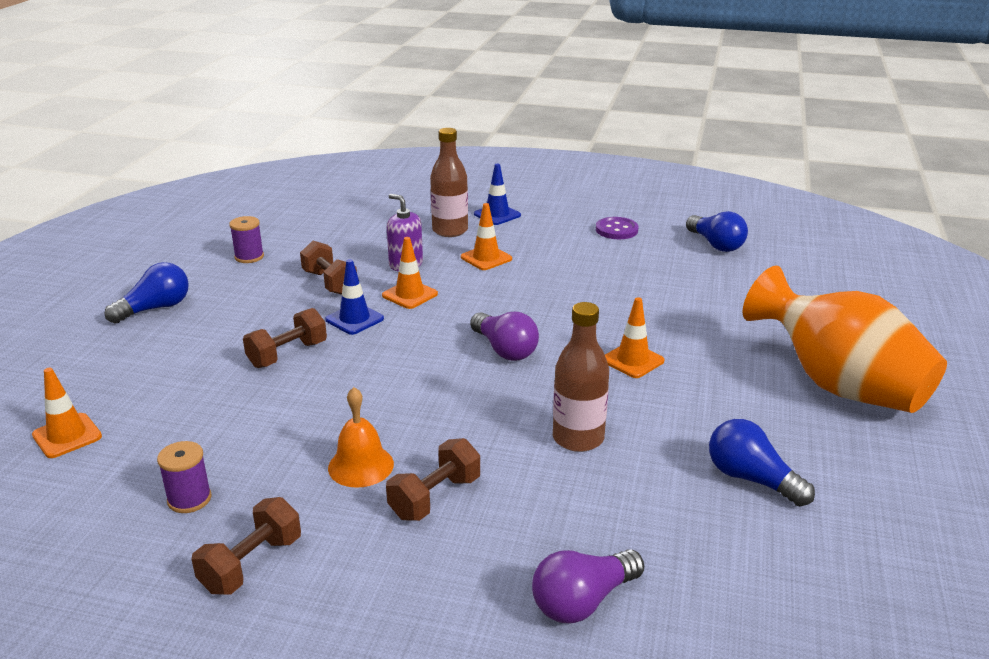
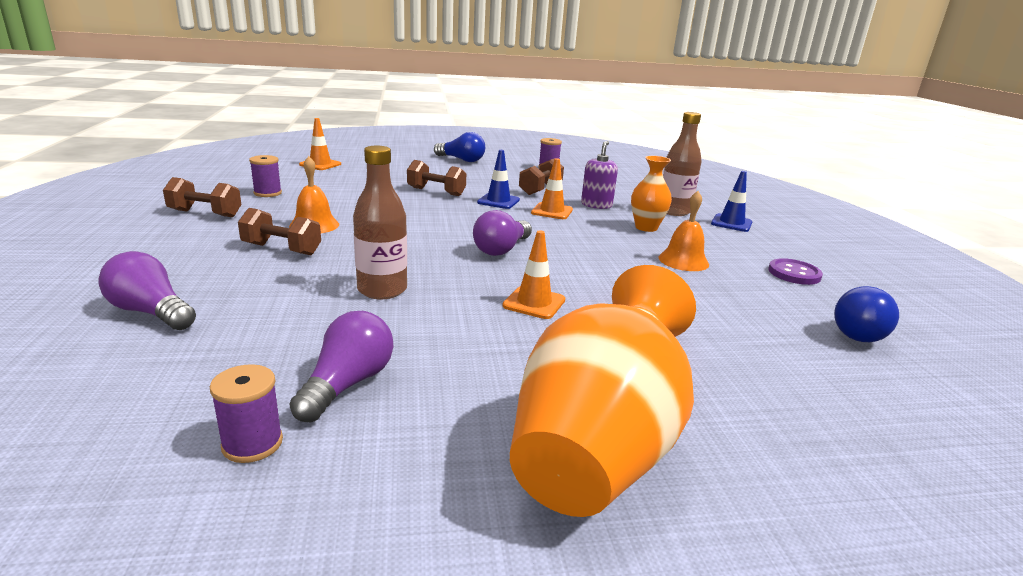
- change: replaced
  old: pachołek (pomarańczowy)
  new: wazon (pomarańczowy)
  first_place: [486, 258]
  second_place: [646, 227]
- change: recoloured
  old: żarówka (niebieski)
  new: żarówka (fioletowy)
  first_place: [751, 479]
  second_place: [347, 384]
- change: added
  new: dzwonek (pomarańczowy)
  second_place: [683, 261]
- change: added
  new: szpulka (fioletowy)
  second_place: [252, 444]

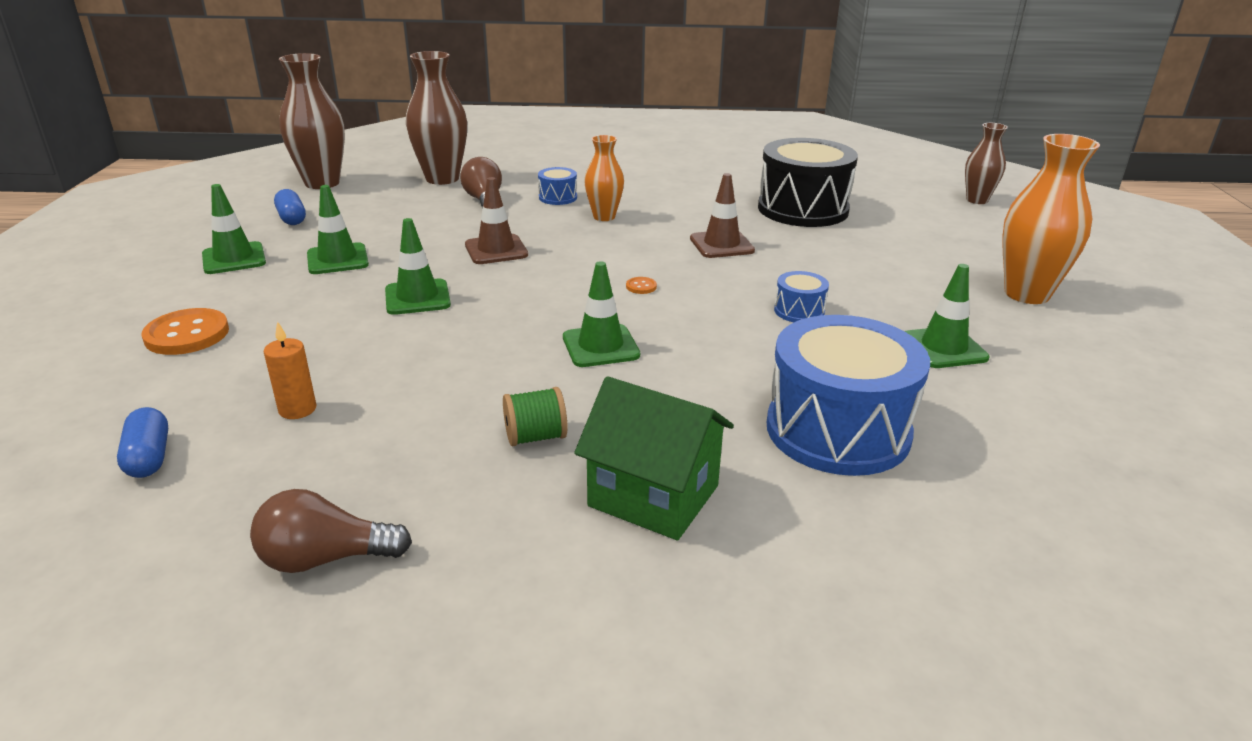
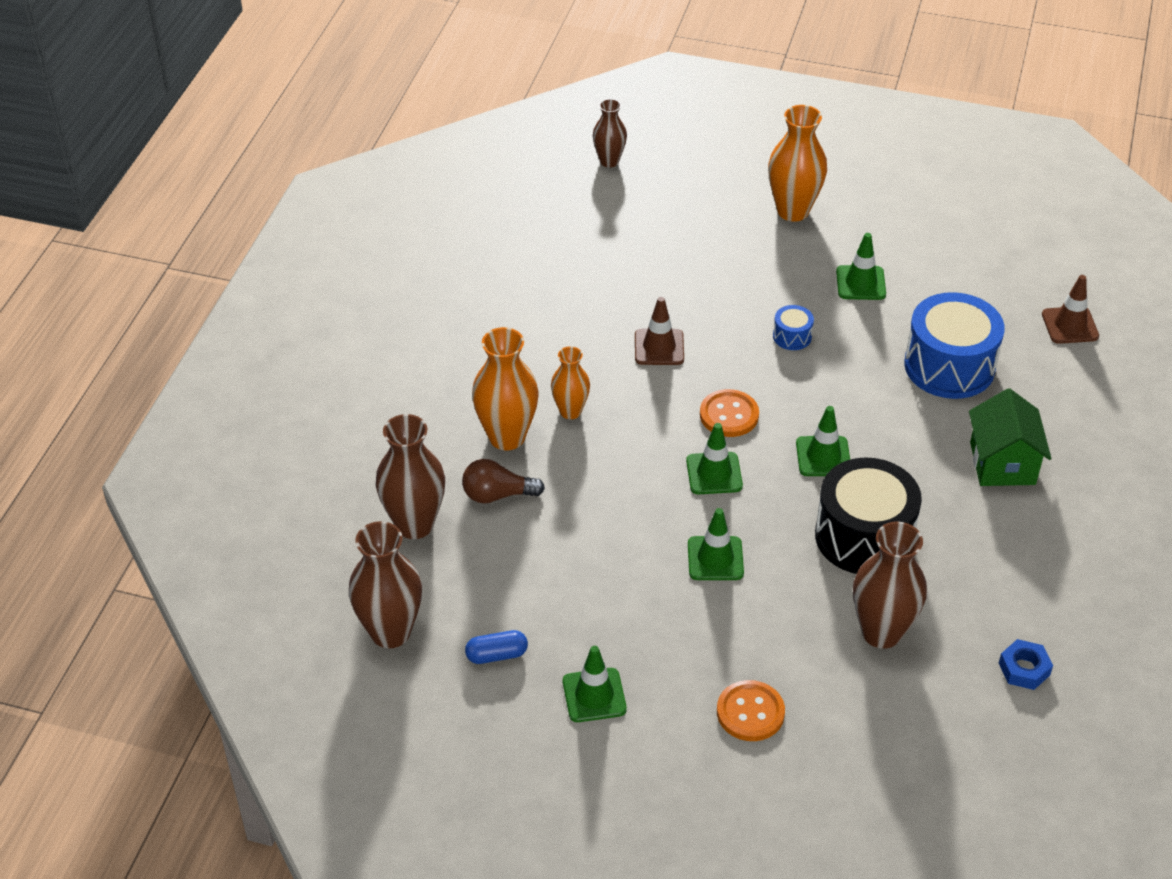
- change: moved
  old: bęben (czarny)
  first_place: [802, 209]
  second_place: [864, 536]
- change: replaced
  old: bęben (niebieski)
  new: wazon (pomarańczowy)
  first_place: [558, 197]
  second_place: [507, 437]
- change: moved
  old: pachołek (brązowy)
  first_place: [496, 250]
  second_place: [1070, 325]
- change: moved
  old: pachołek (zielony)
  first_place: [337, 259]
  second_place: [714, 473]
- change: resized
  old: guzik (pomarańczowy)
  first_place: [641, 286]
  second_place: [729, 415]
  factor: 2.27
- change: replaced
  old: świeca (pomarańczowy)
  new: wazon (brązowy)
  first_place: [297, 409]
  second_place: [881, 632]
- change: turned
  old: domek (zielony)
  first_place: [653, 496]
  second_place: [1002, 463]
  degrees: -45
- change: removed
  old: szpulka (zielony)
  first_place: [535, 437]
- change: removed
  old: kapsułka (niebieski)
  first_place: [149, 457]
- change: removed
  old: żarówka (brązowy)
  first_place: [325, 558]
- change: added
  new: nakrętka (niebieski)
  second_place: [1024, 669]

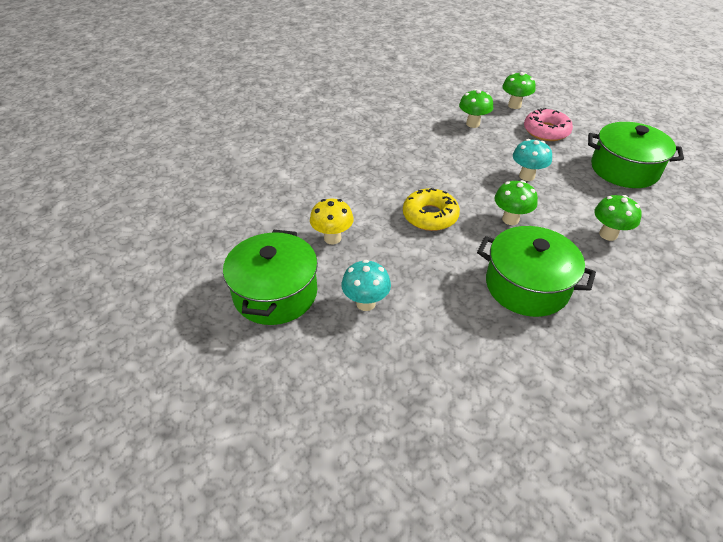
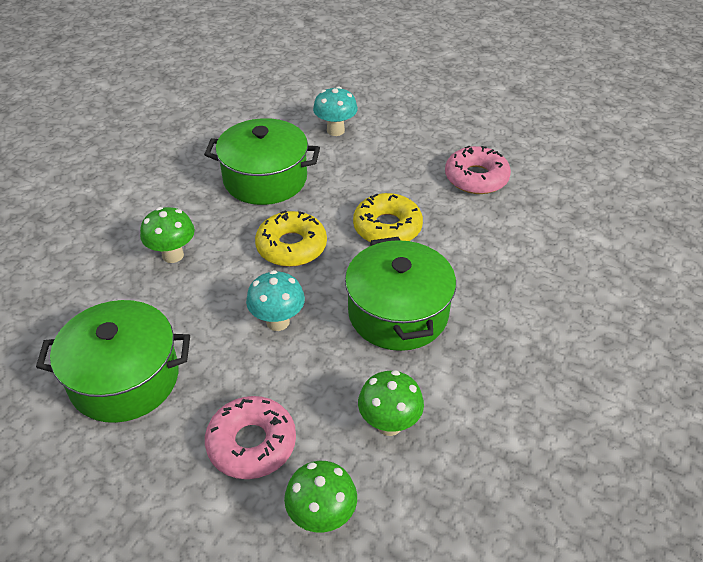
- change: replaced
  old: grzyb (zielony)
  new: donut (żółty)
  first_place: [510, 219]
  second_place: [291, 246]
- change: replaced
  old: grzyb (żółty)
  new: donut (różowy)
  first_place: [332, 238]
  second_place: [476, 178]
- change: moved
  old: garnek (zielony)
  first_place: [275, 293]
  second_place: [398, 313]
- change: moved
  old: grzyb (turkusowy)
  first_place: [365, 303]
  second_place: [335, 130]

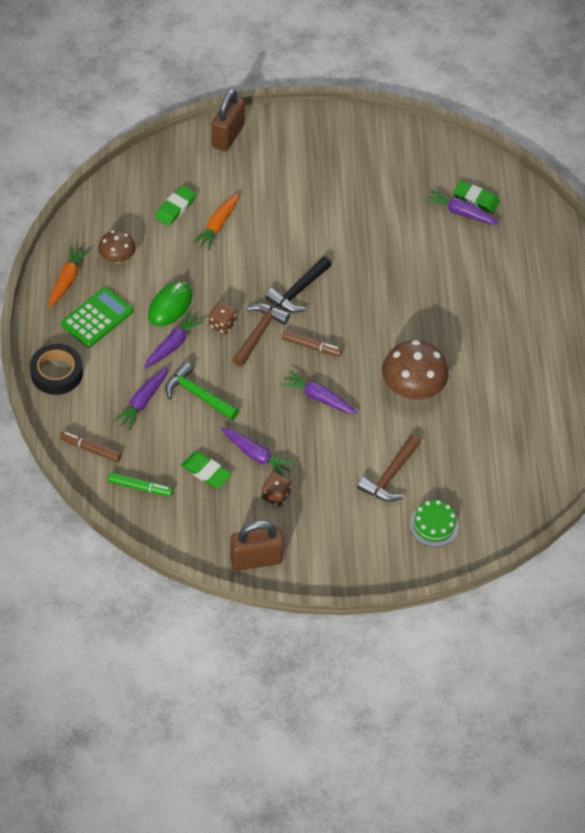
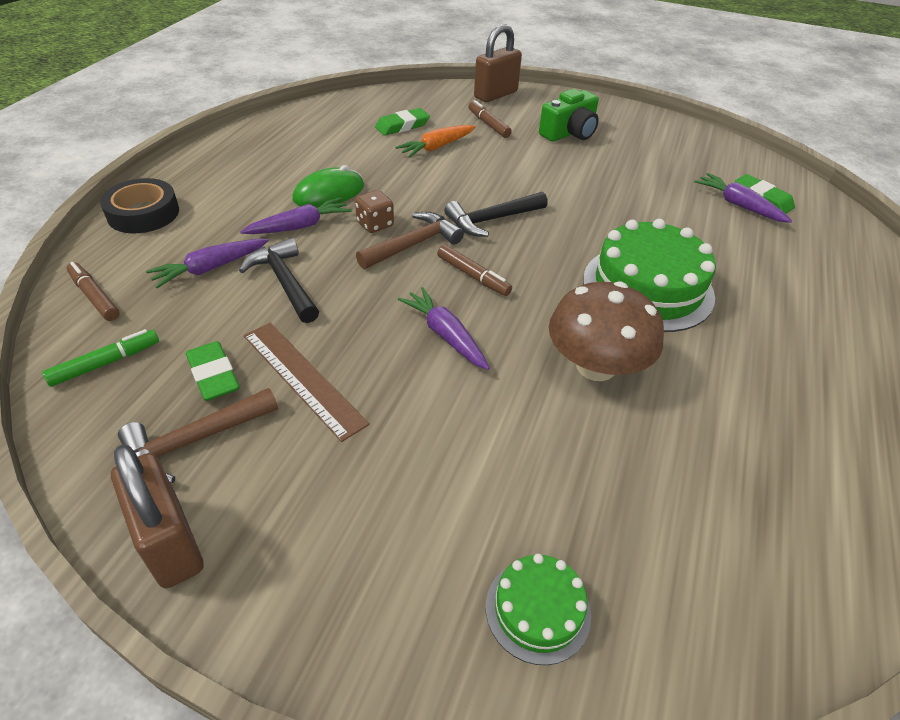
- change: removed
  old: grzyb (brązowy)
  first_place: [117, 257]
- change: removed
  old: marchewka (pomarańczowy)
  first_place: [67, 280]
- change: removed
  old: kalkulator (zielony)
  first_place: [97, 318]
- change: recoloured
  old: młotek (zielony)
  new: młotek (czarny)
  first_place: [197, 395]
  second_place: [284, 282]
- change: replaced
  old: marchewka (fioletowy)
  new: linijka (brązowy)
  first_place: [256, 455]
  second_place: [303, 378]
- change: moved
  old: młotek (brązowy)
  first_place: [390, 476]
  second_place: [194, 441]
- change: removed
  old: kostka do gry (brązowy)
  first_place: [276, 495]
- change: turned
  old: flamaster (zielony)
  first_place: [140, 488]
  second_place: [105, 363]
  degrees: -75
- change: turned
  old: kłódka (brązowy)
  first_place: [256, 559]
  second_place: [170, 542]
  degrees: 45
- change: added
  new: aparat fotograficzny (zielony)
  second_place: [569, 133]
- change: added
  new: flamaster (brązowy)
  second_place: [488, 124]
- change: added
  new: tort (zielony)
  second_place: [647, 287]

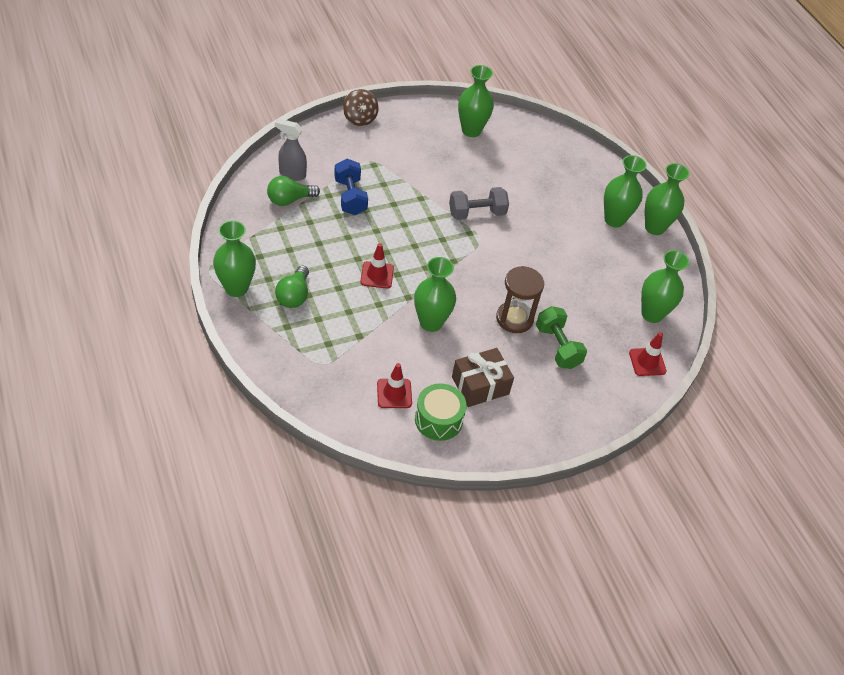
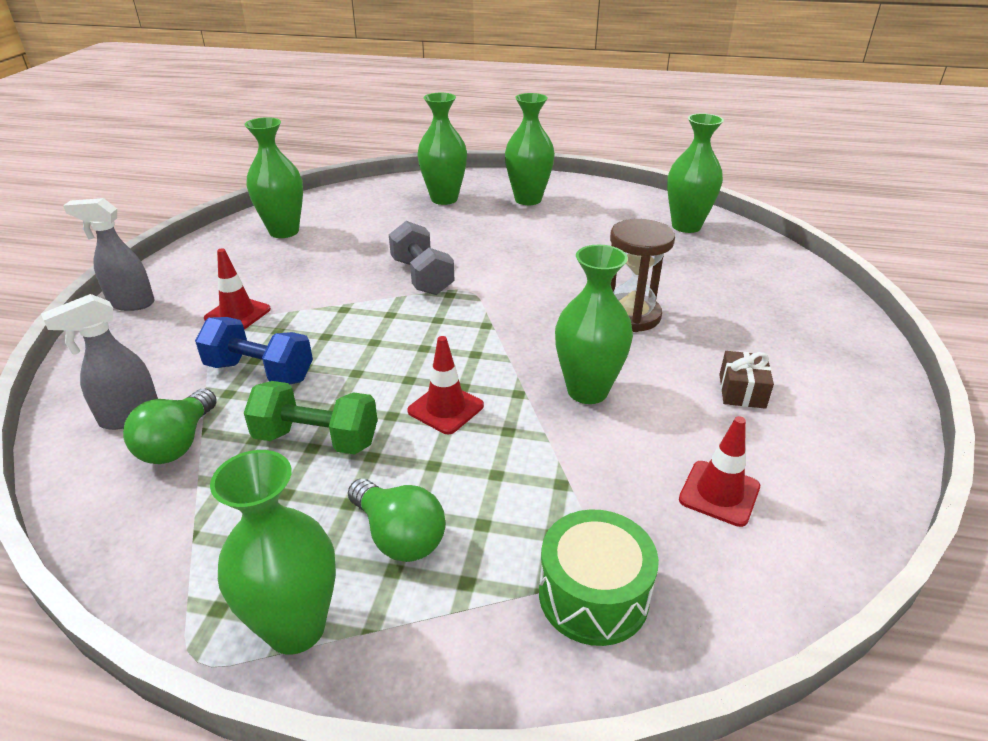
- change: replaced
  old: bączek (brązowy)
  new: spryskiwacz (szary)
  first_place: [360, 118]
  second_place: [131, 303]
- change: moved
  old: wazon (zielony)
  first_place: [654, 227]
  second_place: [444, 199]
- change: turned
  old: hantel (szary)
  first_place: [477, 213]
  second_place: [422, 277]
  degrees: -45
- change: moved
  old: hantel (zielony)
  first_place: [557, 347]
  second_place: [316, 439]
- change: moved
  old: pachołek (czerwony)
  first_place: [647, 362]
  second_place: [237, 314]
- change: resized
  old: prezent (brązowy)
  first_place: [480, 385]
  second_place: [742, 391]
  factor: 0.61
- change: moved
  old: bęben (zielony)
  first_place: [438, 419]
  second_place: [593, 595]

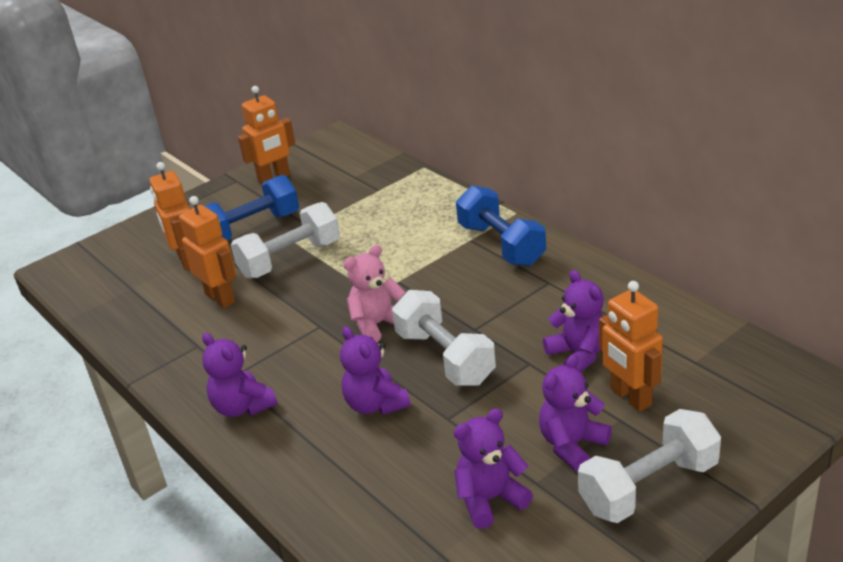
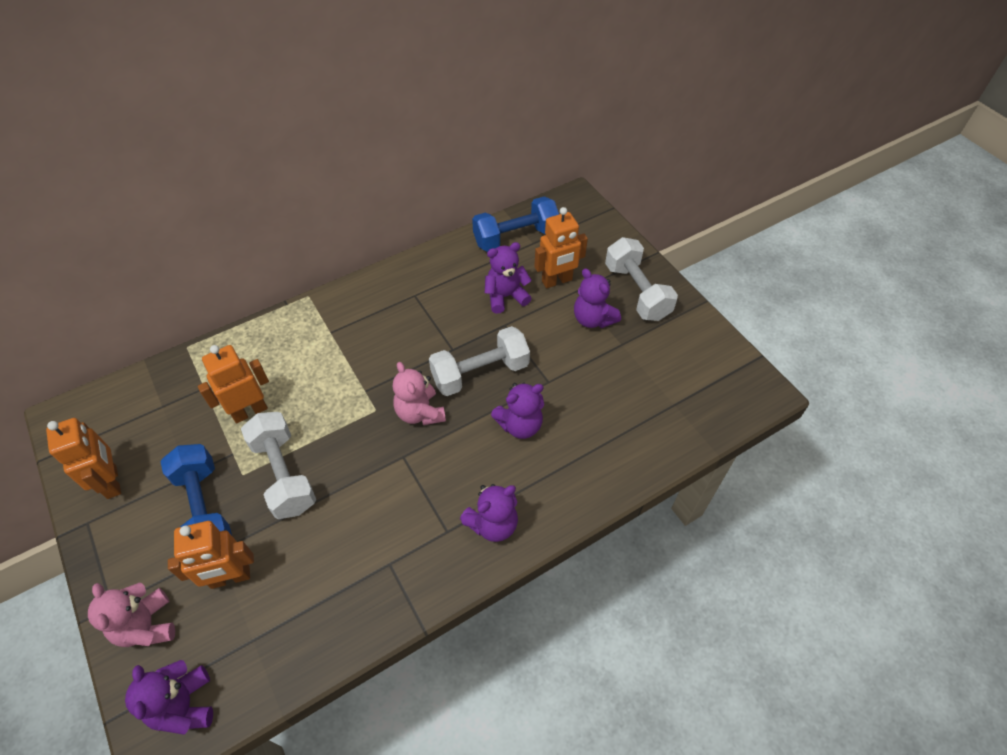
- change: moved
  old: hantel (niebieski)
  first_place: [501, 245]
  second_place: [515, 237]
- change: moved
  old: robot (pomarańczowy)
  first_place: [220, 298]
  second_place: [249, 411]
- change: moved
  old: miś (fioletowy)
  first_place: [490, 499]
  second_place: [184, 705]
- change: added
  new: miś (różowy)
  second_place: [147, 626]

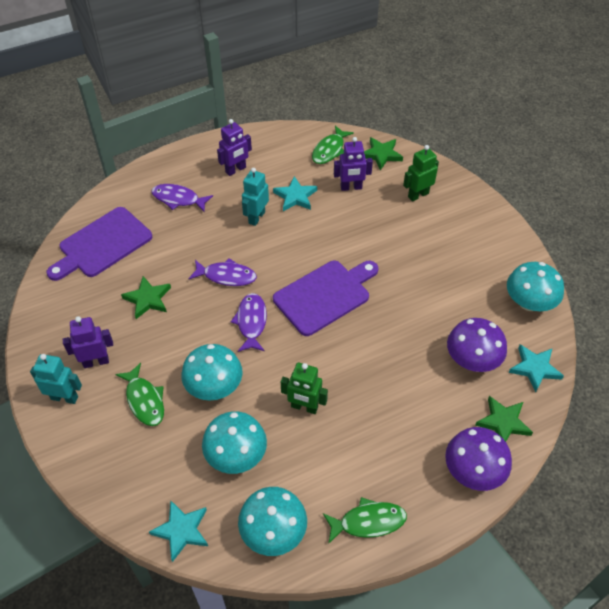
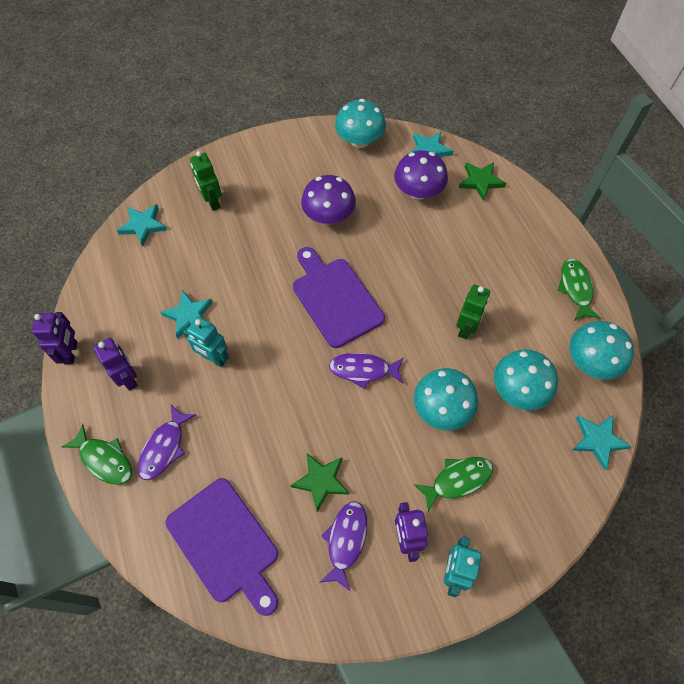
- change: moved
  old: ryba (zielony)
  first_place: [329, 150]
  second_place: [104, 460]
- change: moved
  old: robot (fioletowy)
  first_place: [351, 187]
  second_place: [71, 353]
- change: recoloured
  old: gwiazda (zielony)
  new: gwiazda (turkusowy)
  first_place: [381, 154]
  second_place: [143, 226]
- change: moved
  old: ryba (fioletowy)
  first_place: [226, 276]
  second_place: [346, 540]
- change: moved
  old: grzyb (fioletowy)
  first_place: [473, 471]
  second_place: [329, 216]

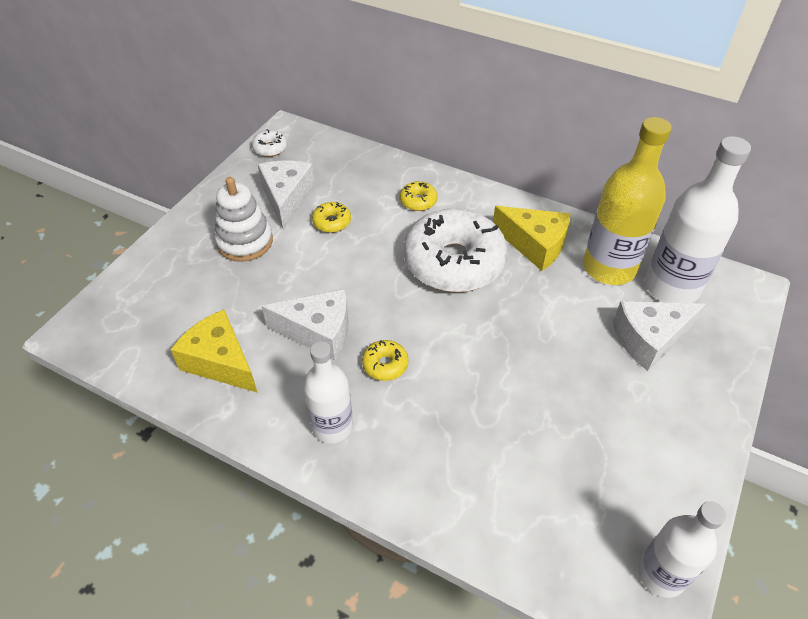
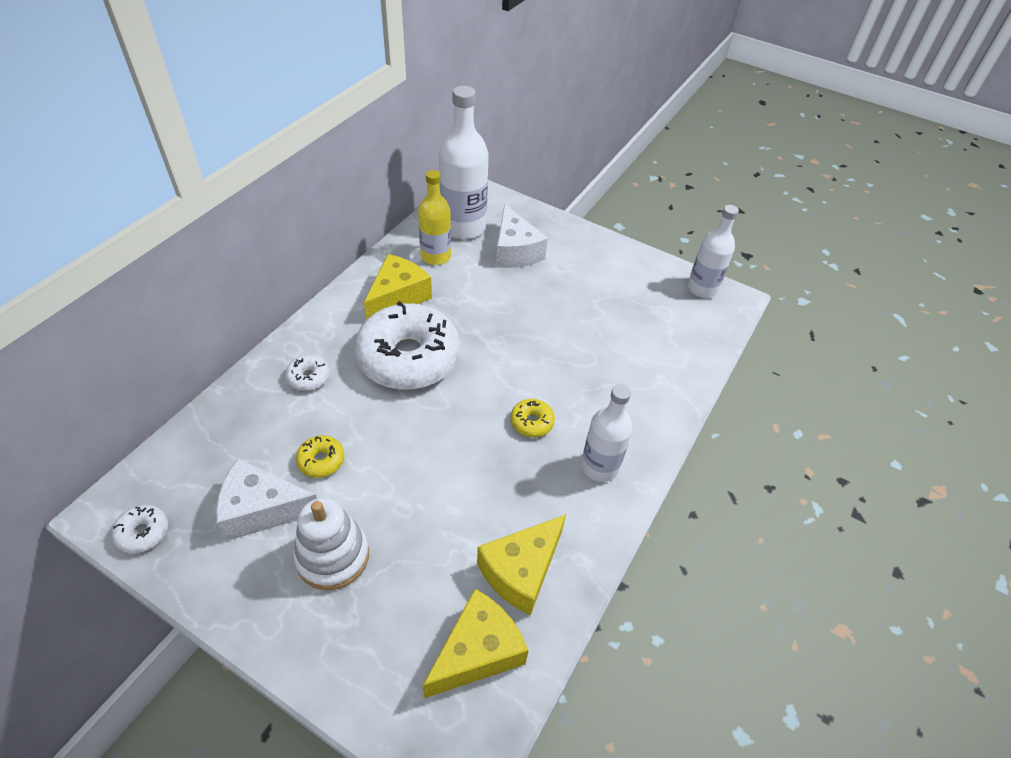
- change: resized
  old: butelka (żółty)
  first_place: [609, 268]
  second_place: [435, 256]
  factor: 0.64
- change: recoloured
  old: donut (żółty)
  new: donut (biały)
  first_place: [418, 201]
  second_place: [309, 377]
- change: removed
  old: ser (biały)
  first_place: [318, 332]
- change: added
  new: ser (żółty)
  second_place: [477, 652]

